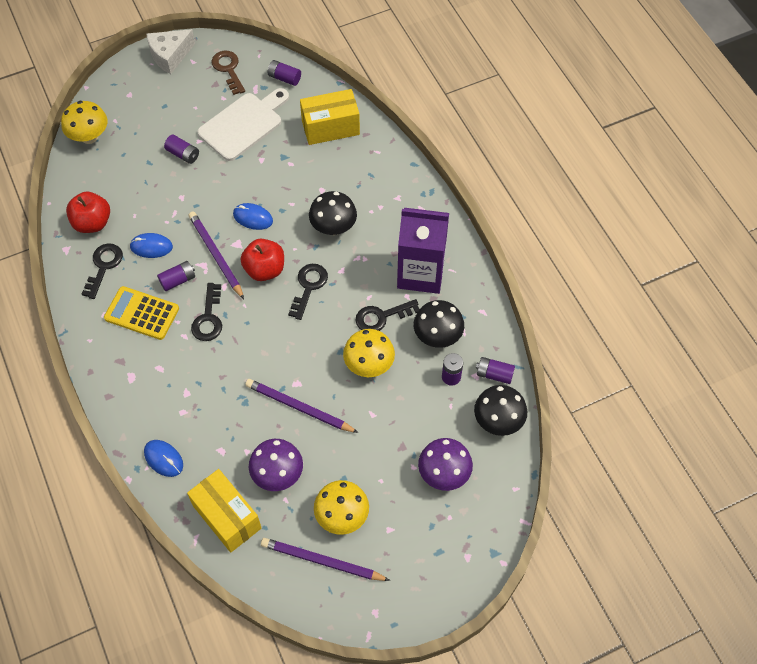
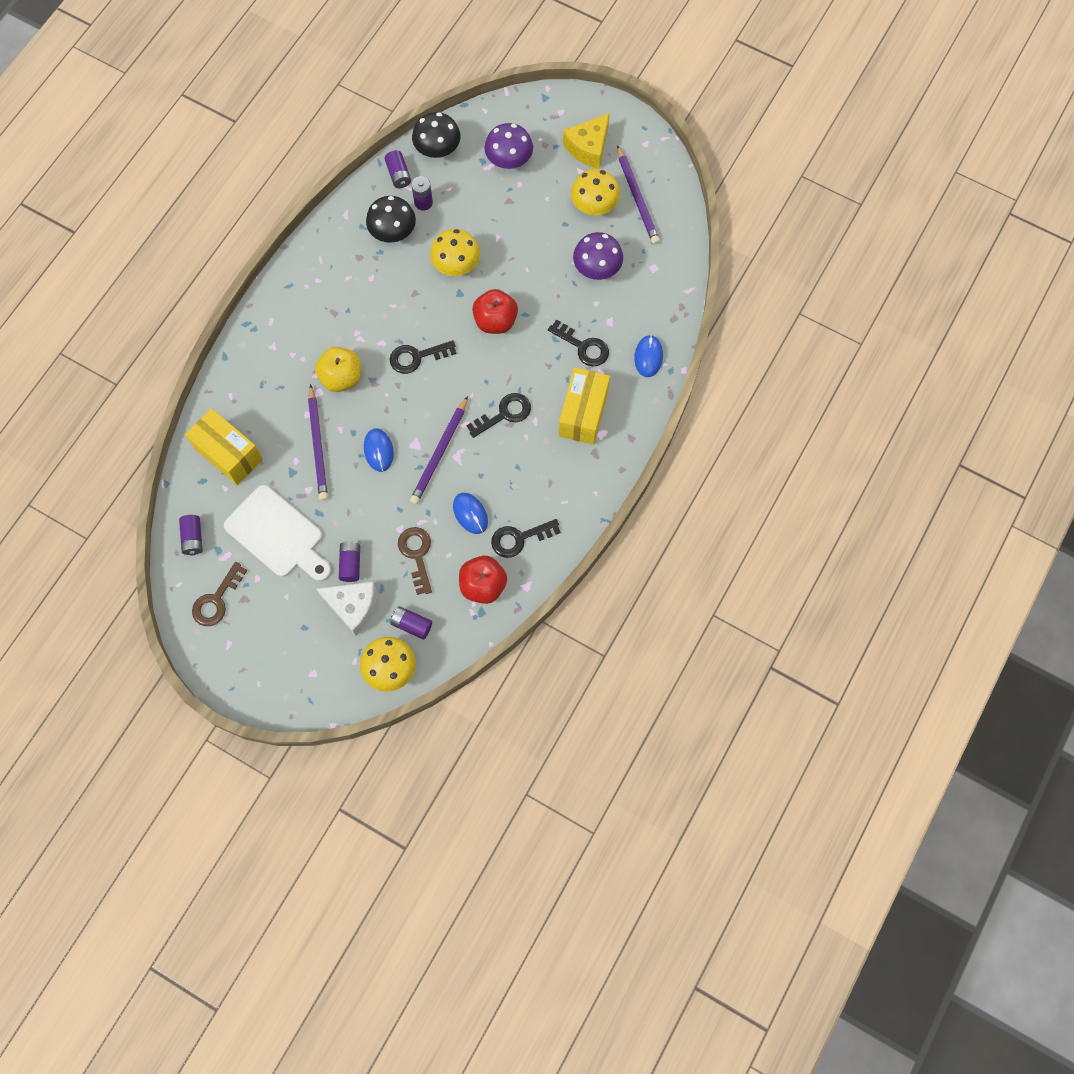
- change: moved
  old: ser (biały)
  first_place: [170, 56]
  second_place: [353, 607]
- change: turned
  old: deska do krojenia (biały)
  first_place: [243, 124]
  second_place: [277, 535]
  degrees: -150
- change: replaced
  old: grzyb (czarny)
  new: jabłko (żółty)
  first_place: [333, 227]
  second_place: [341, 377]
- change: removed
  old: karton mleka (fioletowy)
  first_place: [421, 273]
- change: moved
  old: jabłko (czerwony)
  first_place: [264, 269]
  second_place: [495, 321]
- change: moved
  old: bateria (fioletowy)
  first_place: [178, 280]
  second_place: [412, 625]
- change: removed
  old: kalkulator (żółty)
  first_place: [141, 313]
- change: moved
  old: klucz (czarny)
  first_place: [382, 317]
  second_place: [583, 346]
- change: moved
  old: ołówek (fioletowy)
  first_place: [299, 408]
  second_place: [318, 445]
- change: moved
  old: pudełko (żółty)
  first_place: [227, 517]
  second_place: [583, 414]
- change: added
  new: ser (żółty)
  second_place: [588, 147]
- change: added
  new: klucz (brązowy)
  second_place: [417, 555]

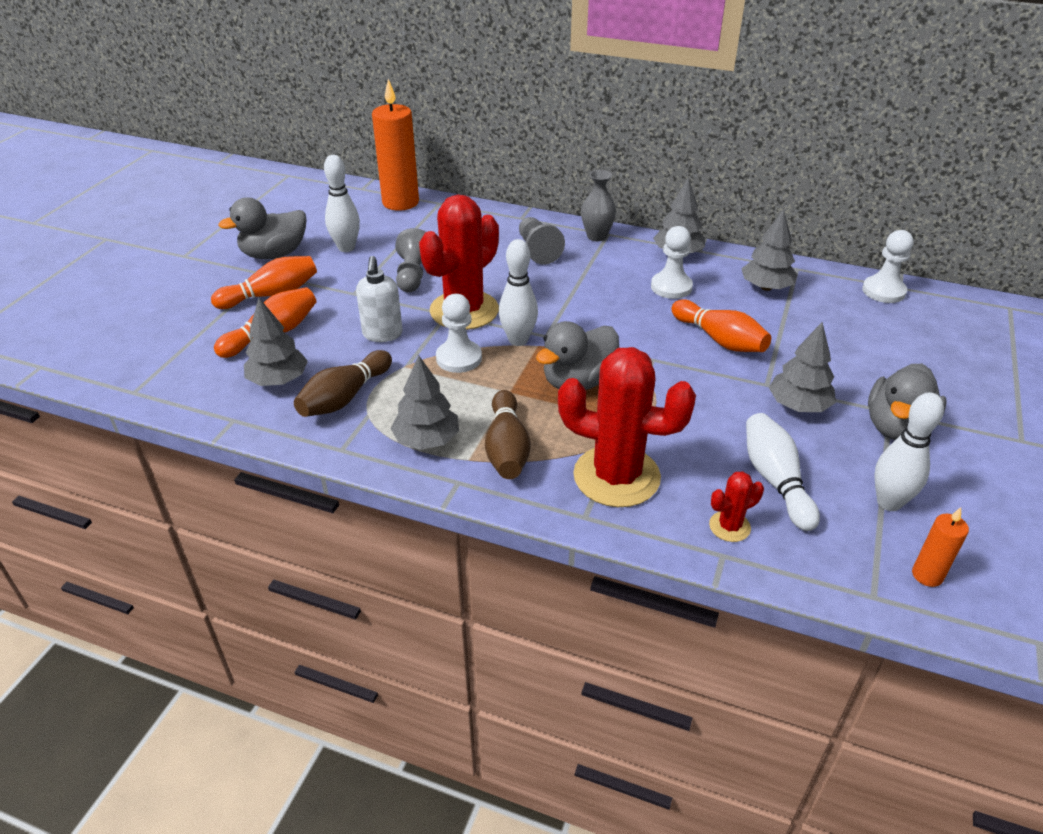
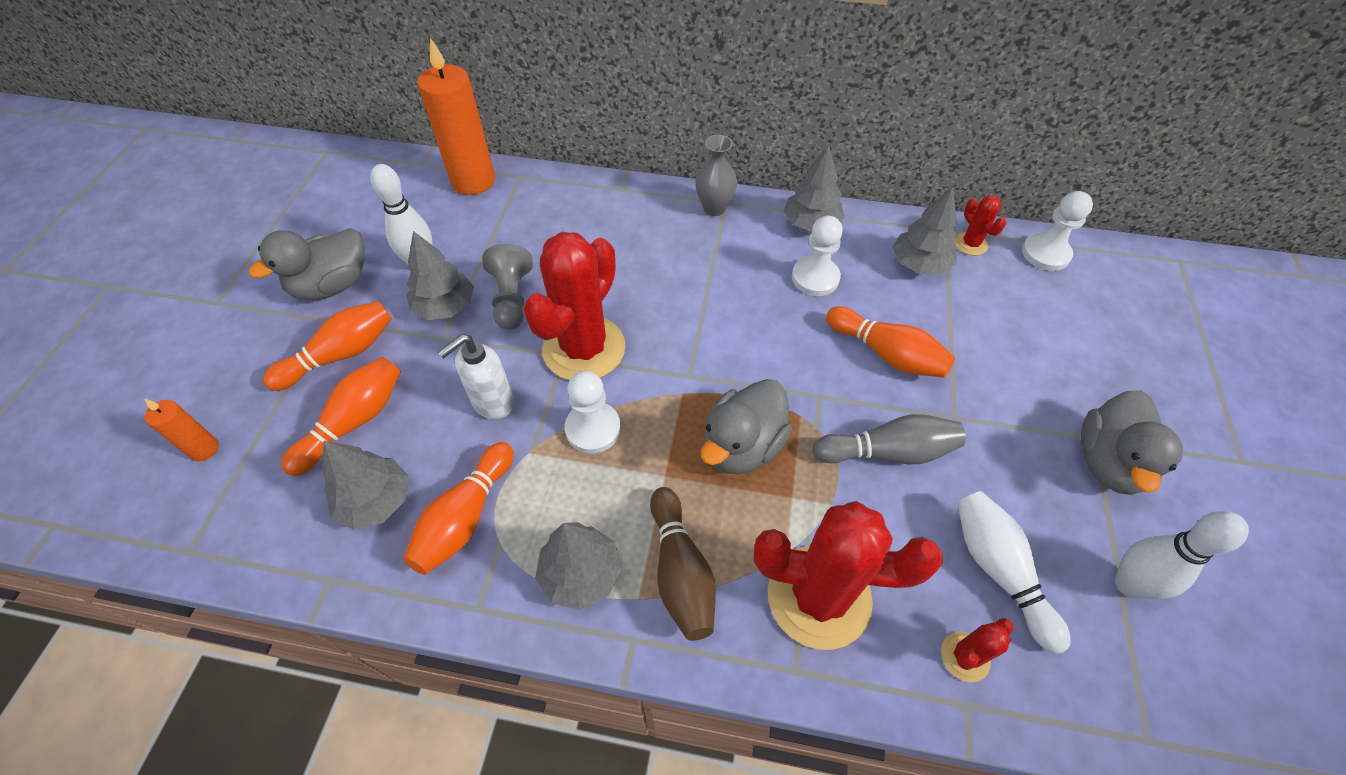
- change: removed
  old: pionek (szary)
  first_place: [537, 250]
- change: removed
  old: kręgiel (biały)
  first_place: [518, 340]
- change: turned
  old: dozownik mydła (biały)
  first_place: [382, 334]
  second_place: [492, 402]
  degrees: 60
- change: moved
  old: drzewko (szary)
  first_place: [798, 406]
  second_place: [445, 307]
- change: recoloured
  old: kręgiel (brązowy)
  new: kręgiel (pomarańczowy)
  first_place: [344, 397]
  second_place: [465, 517]
- change: moved
  old: świeca (pomarańczowy)
  first_place: [927, 575]
  second_place: [204, 449]
- change: added
  new: kaktus (czerwony)
  second_place: [970, 244]
- change: added
  new: kręgiel (szary)
  second_place: [888, 452]

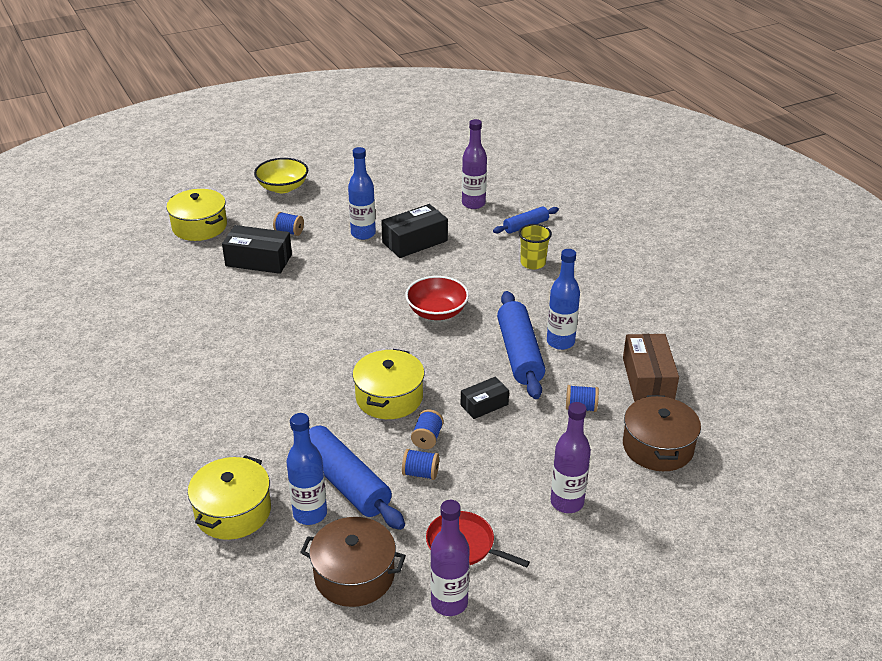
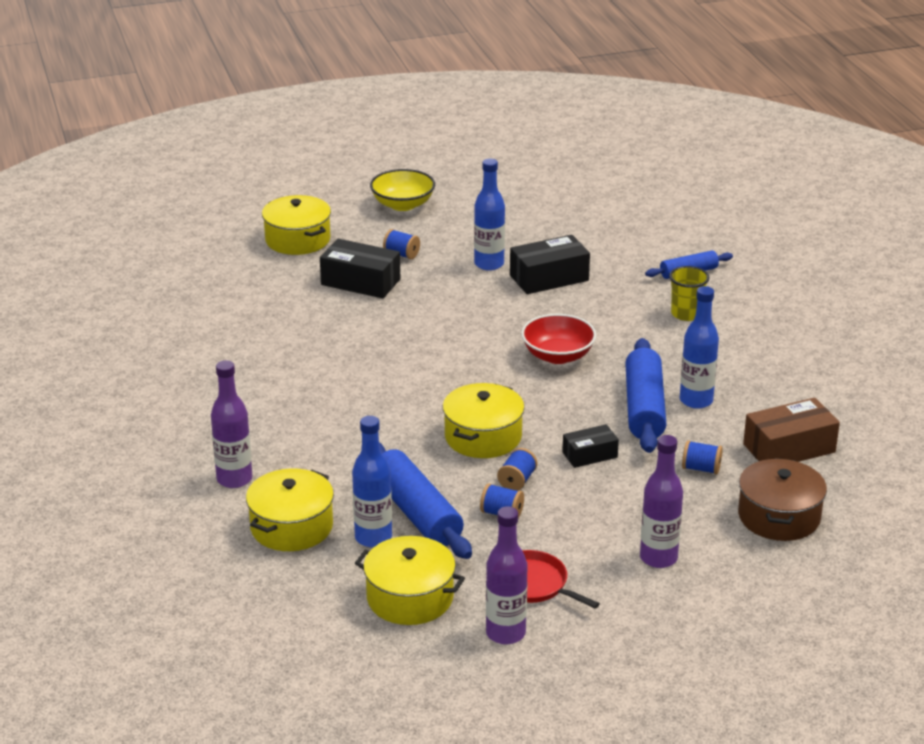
- change: moved
  old: butelka (fioletowy)
  first_place: [473, 204]
  second_place: [234, 479]
- change: turned
  old: pudełko (brązowy)
  first_place: [648, 379]
  second_place: [789, 448]
  degrees: 60
- change: recoloured
  old: garnek (brązowy)
  new: garnek (żółty)
  first_place: [354, 575]
  second_place: [410, 598]

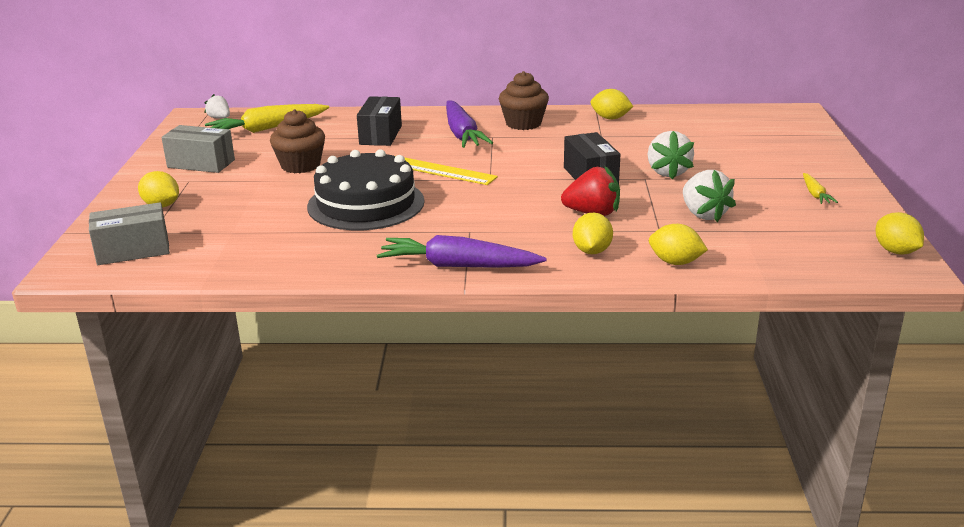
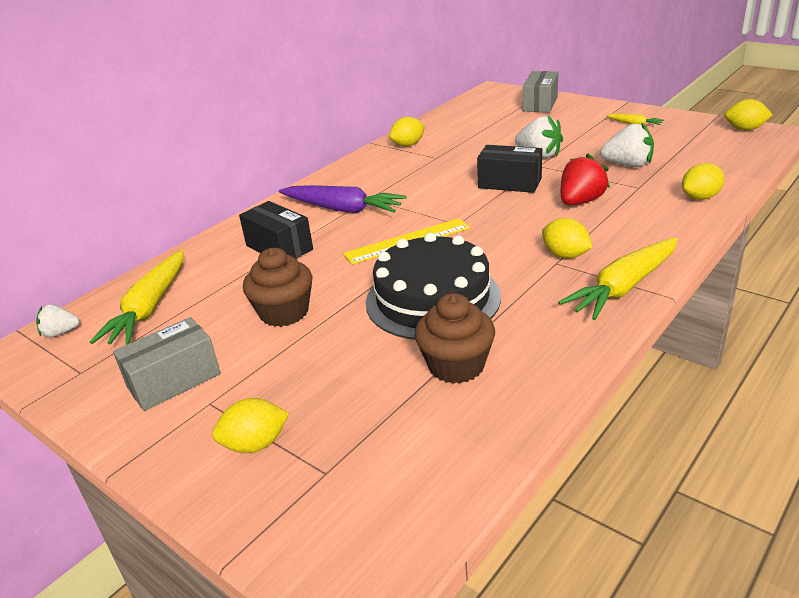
- change: moved
  old: muffinka (brązowy)
  first_place: [523, 123]
  second_place: [456, 365]
- change: moved
  old: pudełko (szary)
  first_place: [133, 251]
  second_place: [540, 104]
- change: moved
  old: cytryna (żółty)
  first_place: [592, 251]
  second_place: [565, 255]
- change: recoloured
  old: marchewka (fioletowy)
  new: marchewka (żółty)
  first_place: [458, 266]
  second_place: [624, 287]

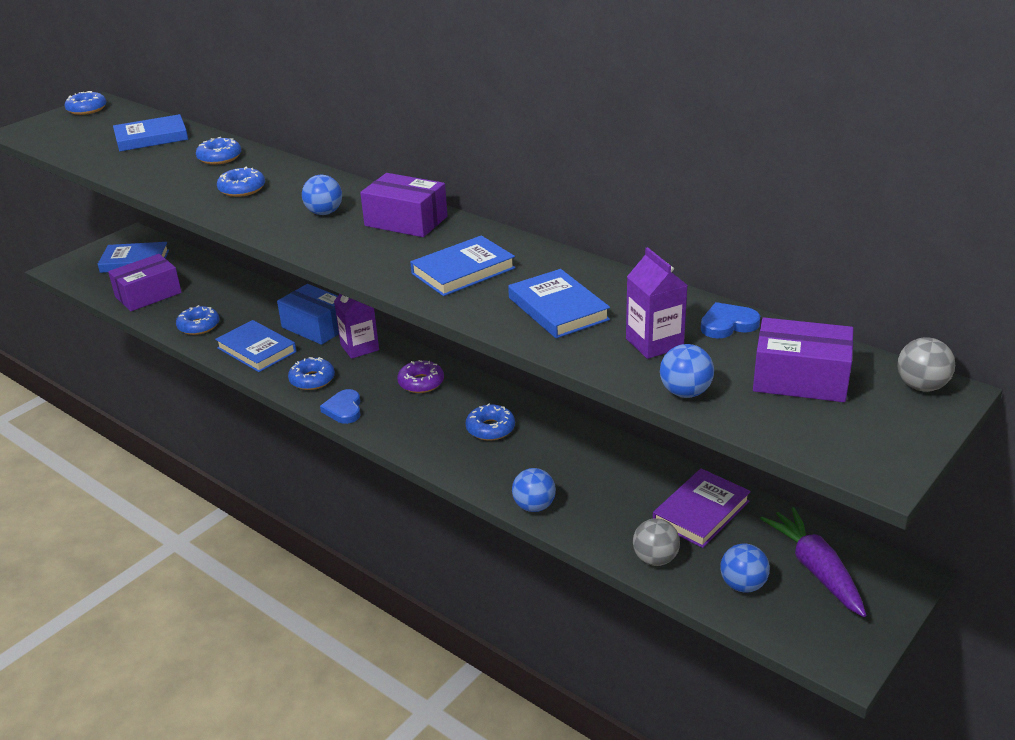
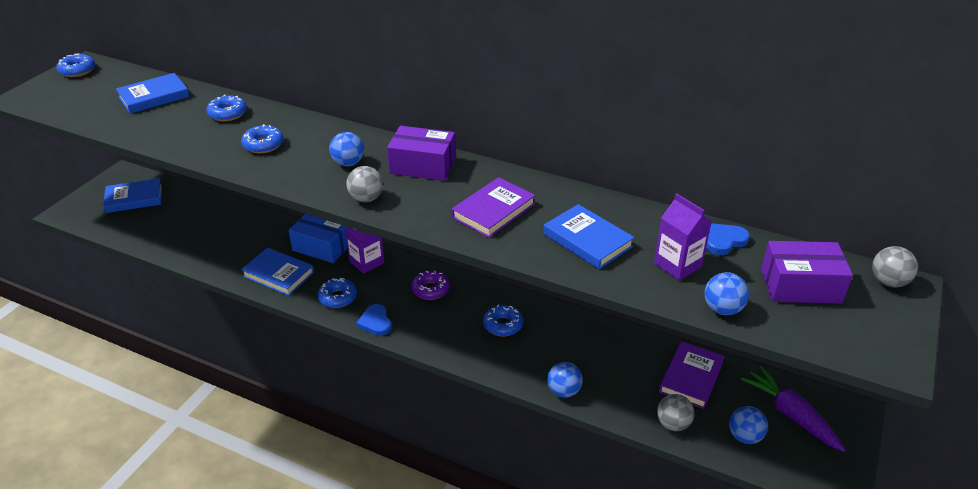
- change: recoloured
  old: książka (niebieski)
  new: książka (fioletowy)
  first_place: [463, 271]
  second_place: [493, 211]
- change: removed
  old: pudełko (fioletowy)
  first_place: [148, 295]
- change: removed
  old: donut (niebieski)
  first_place: [199, 326]
- change: added
  new: piłka (szary)
  second_place: [366, 198]

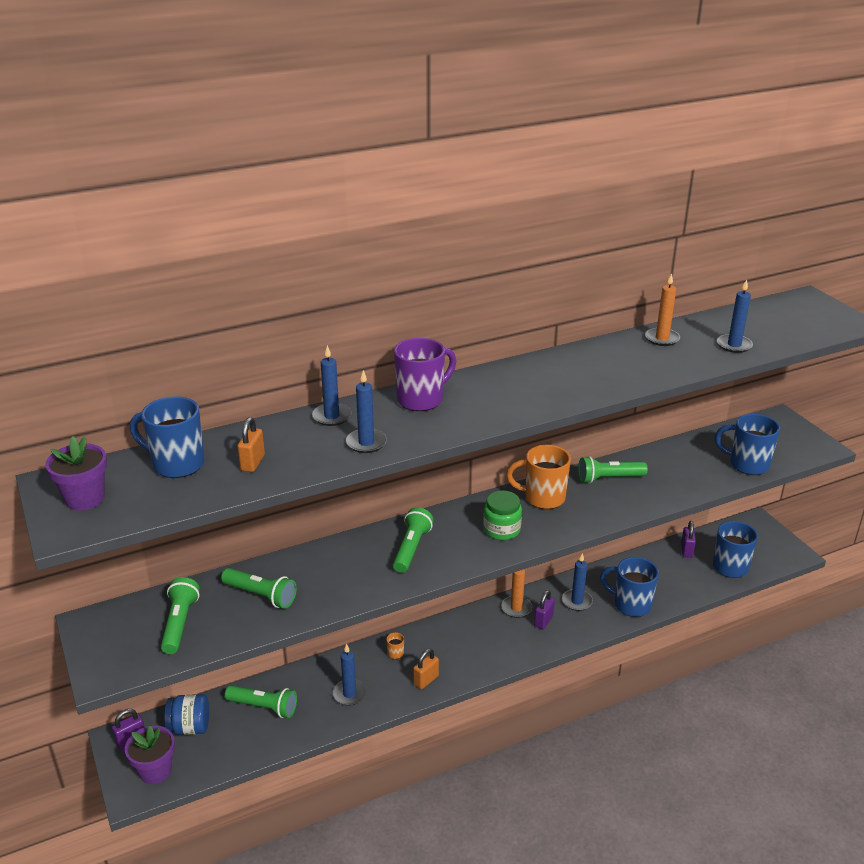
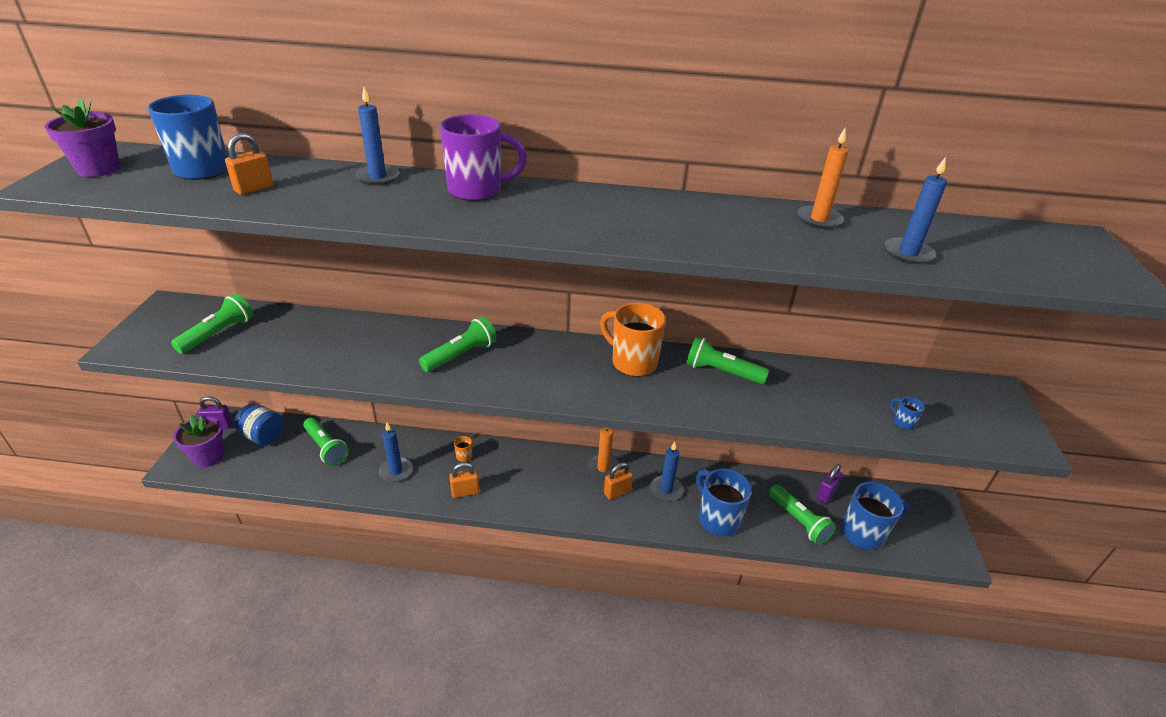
- change: removed
  old: świeca (niebieski)
  first_place: [366, 443]
- change: resized
  old: kubek (niebieski)
  first_place: [747, 464]
  second_place: [903, 422]
  factor: 0.42
- change: removed
  old: słoik (zielony)
  first_place: [501, 529]
- change: moved
  old: latarka (zielony)
  first_place: [261, 595]
  second_place: [798, 521]
- change: recoloured
  old: kłódka (fioletowy)
  new: kłódka (pomarańczowy)
  first_place: [543, 621]
  second_place: [617, 492]

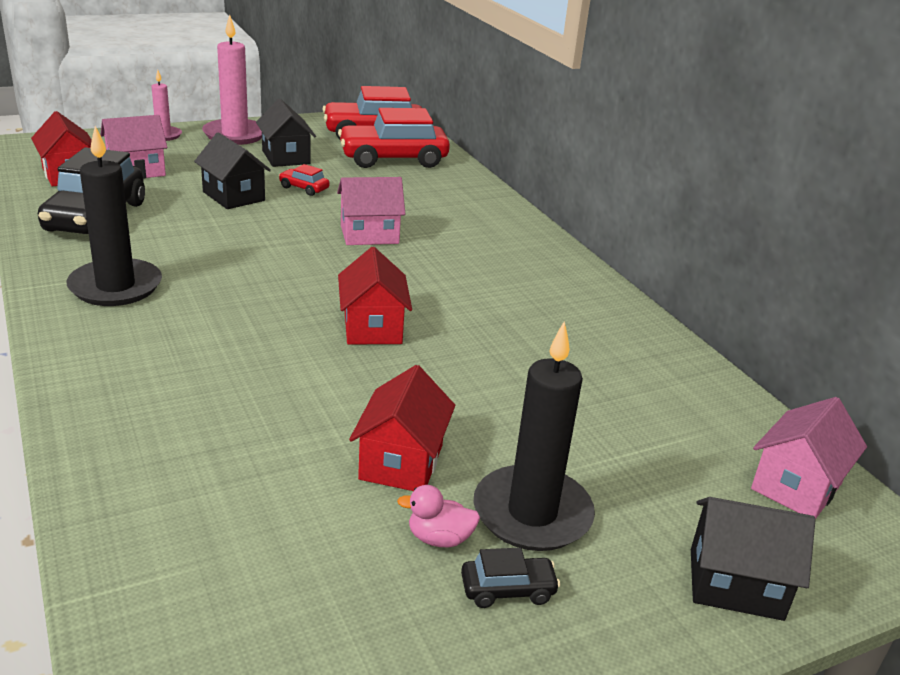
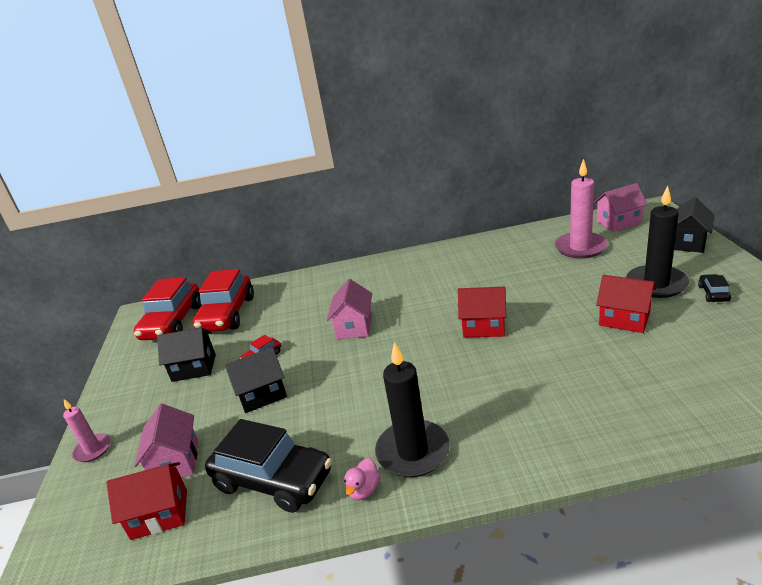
- change: moved
  old: świeca (różowy)
  first_place: [235, 135]
  second_place: [580, 247]
- change: turned
  old: domek (różowy)
  first_place: [796, 486]
  second_place: [618, 222]
  degrees: -75
- change: moved
  old: kaczka (różowy)
  first_place: [439, 538]
  second_place: [364, 490]

